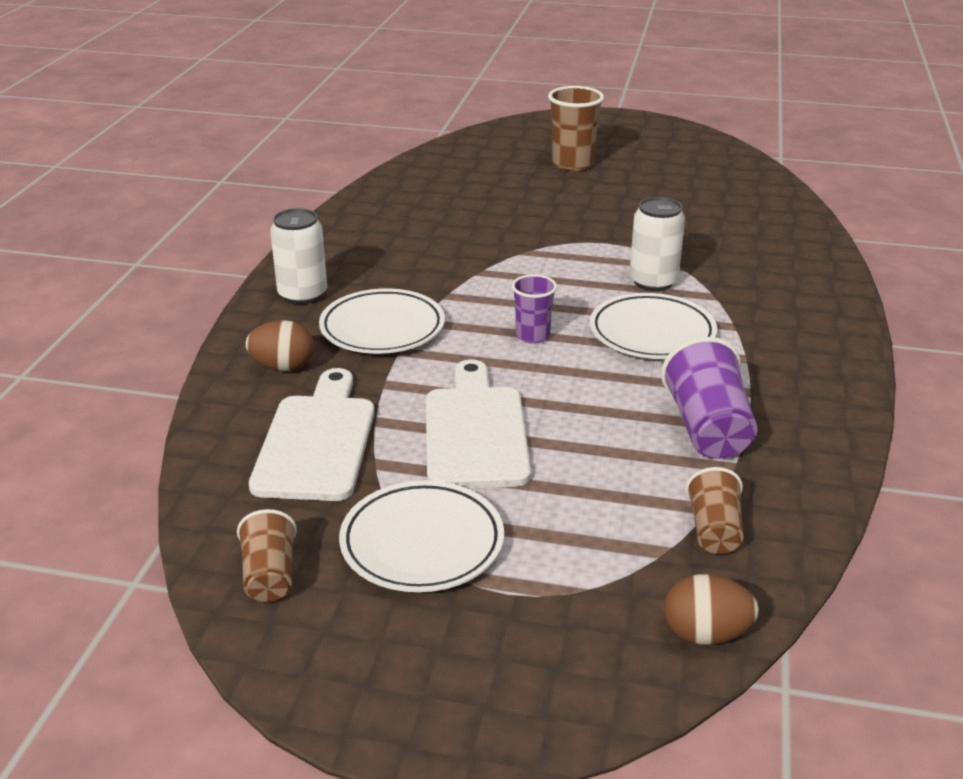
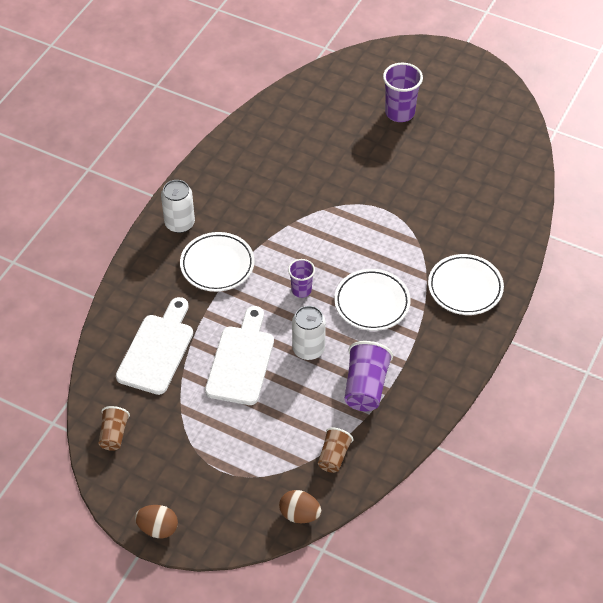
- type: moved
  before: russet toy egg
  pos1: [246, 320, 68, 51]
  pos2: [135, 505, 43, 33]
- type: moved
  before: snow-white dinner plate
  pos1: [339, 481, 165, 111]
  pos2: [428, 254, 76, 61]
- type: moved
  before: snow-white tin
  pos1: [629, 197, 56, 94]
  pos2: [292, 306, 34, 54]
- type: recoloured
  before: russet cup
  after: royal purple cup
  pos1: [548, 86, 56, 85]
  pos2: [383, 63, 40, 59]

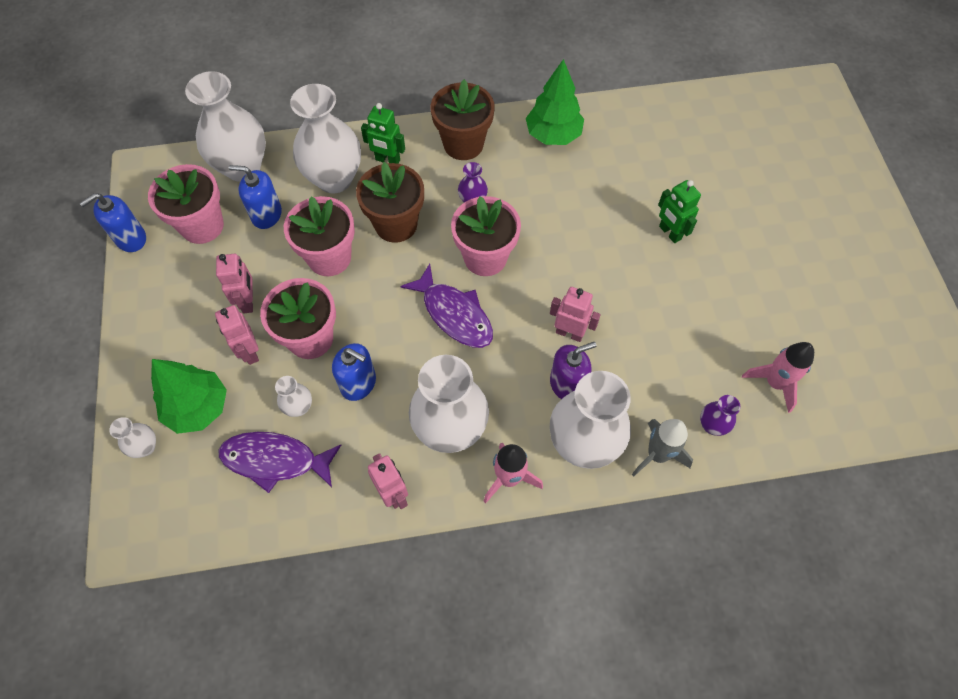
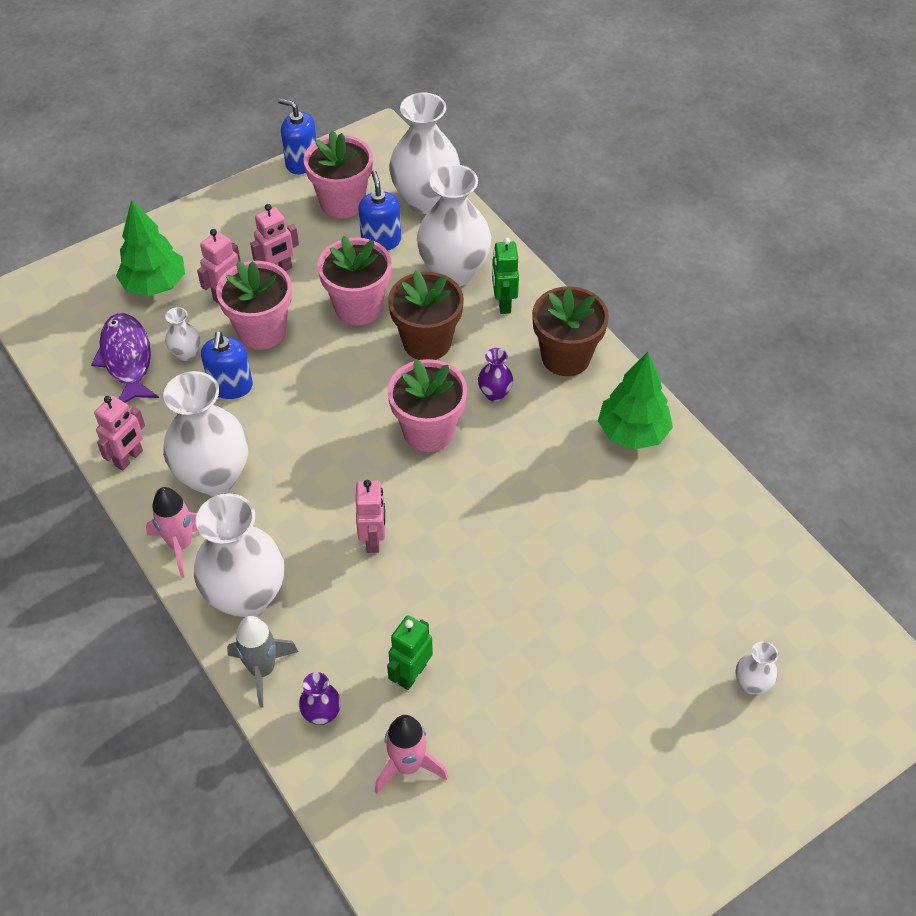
- type: removed
  before: royal purple toy fish
  pos1: [400, 264, 93, 84]
- type: removed
  before: royal purple soap pump
  pos1: [550, 342, 46, 57]
- type: moved
  before: snow-white tall vase
  pos1: [110, 417, 46, 41]
  pos2: [735, 641, 43, 53]
- type: moved
  before: emerald robot
  pos1: [658, 180, 43, 63]
  pos2: [387, 615, 46, 75]

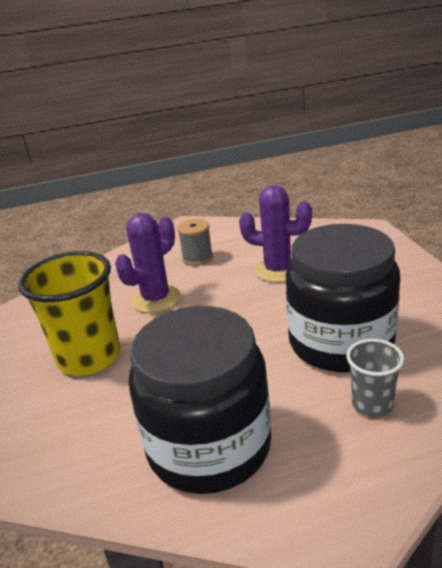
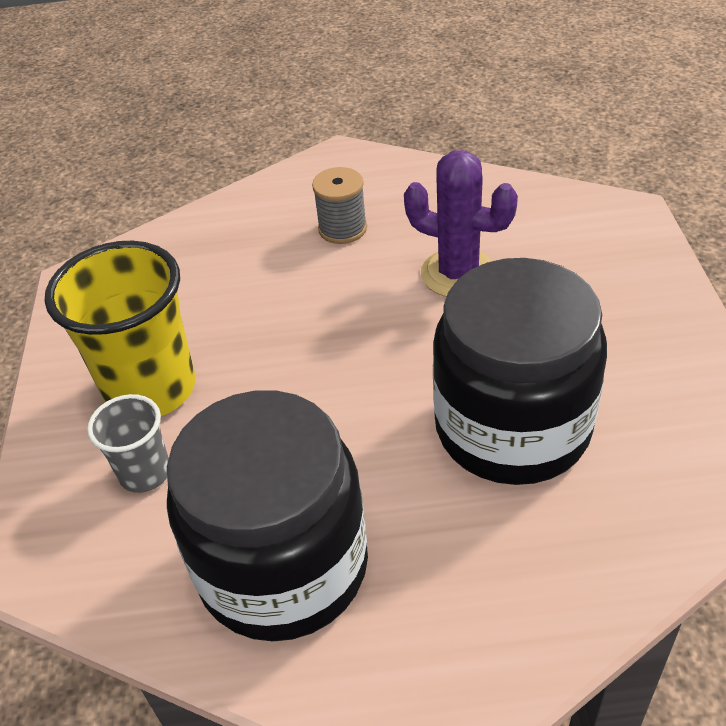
- type: removed
  before: royal purple cactus
  pos1: [115, 213, 66, 100]
- type: moved
  before: gray cup
  pos1: [346, 339, 58, 78]
  pos2: [87, 394, 82, 99]

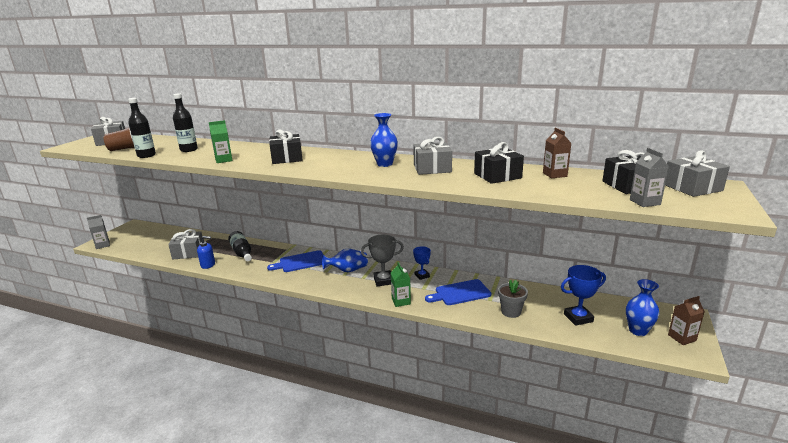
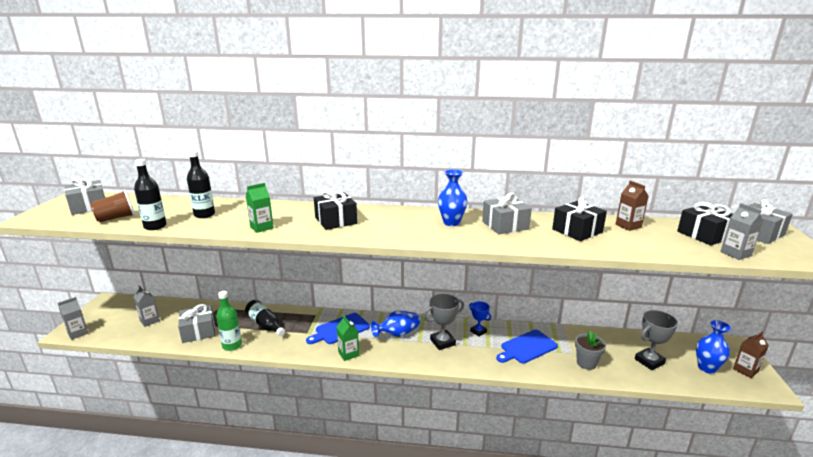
- type: added
  after: gray milk carton
  pos2: [134, 286, 26, 41]
- type: moved
  before: emerald milk carton
  pos1: [391, 262, 20, 45]
  pos2: [337, 315, 22, 46]
- type: replaced
  before: cobalt soap pump
  after: emerald bottle
  pos1: [197, 236, 18, 33]
  pos2: [216, 291, 26, 60]
- type: recoloured
  before: cobalt prize cup
  after: gray prize cup
  pos1: [561, 265, 45, 61]
  pos2: [635, 310, 43, 60]

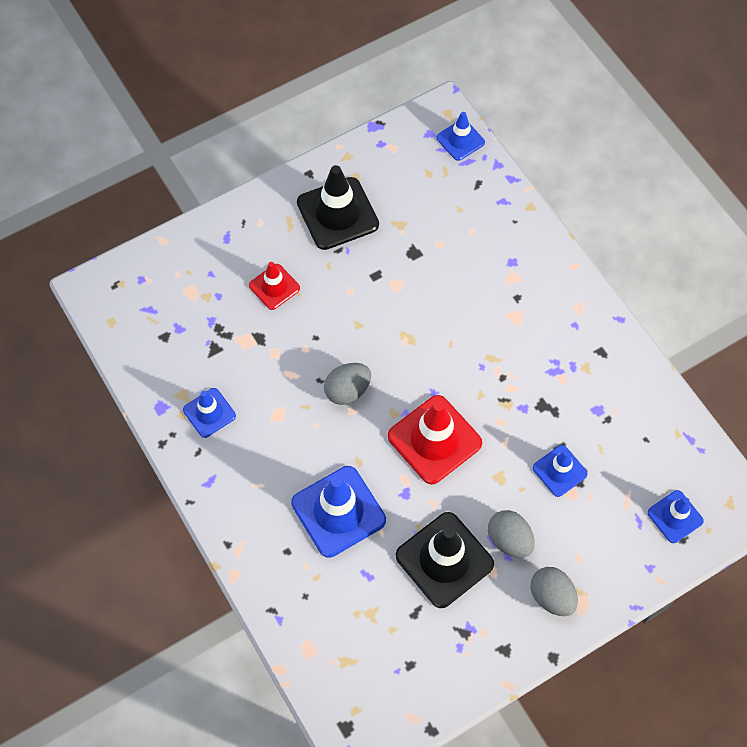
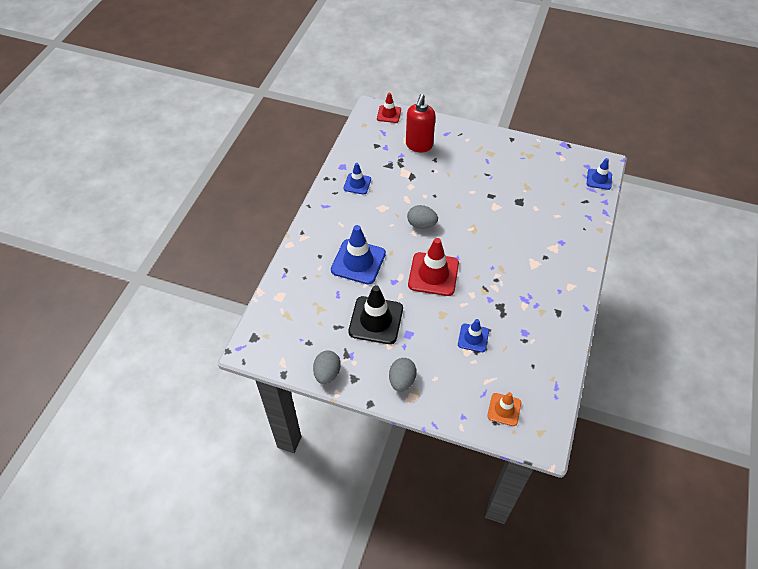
- type: removed
  before: black safety cone
  pos1: [297, 165, 82, 85]
- type: added
  after: scarlet soap pump
  pos2: [406, 94, 30, 58]
- type: moved
  before: scarlet safety cone
  pos1: [249, 262, 51, 48]
  pos2: [377, 93, 24, 30]
- type: moved
  before: gray toy egg
  pos1: [488, 510, 47, 48]
  pos2: [313, 350, 28, 34]
- type: recoloured
  before: cobalt safety cone
  after: bright orange safety cone
  pos1: [647, 490, 57, 53]
  pos2: [487, 392, 34, 34]

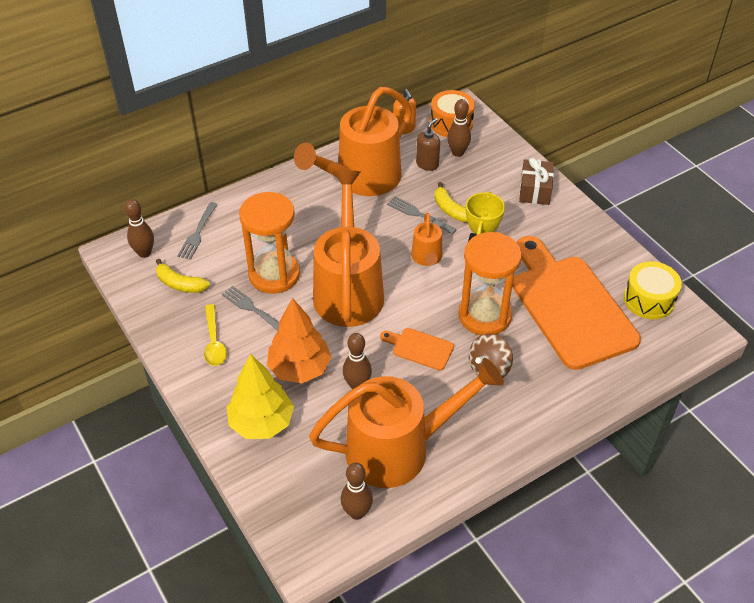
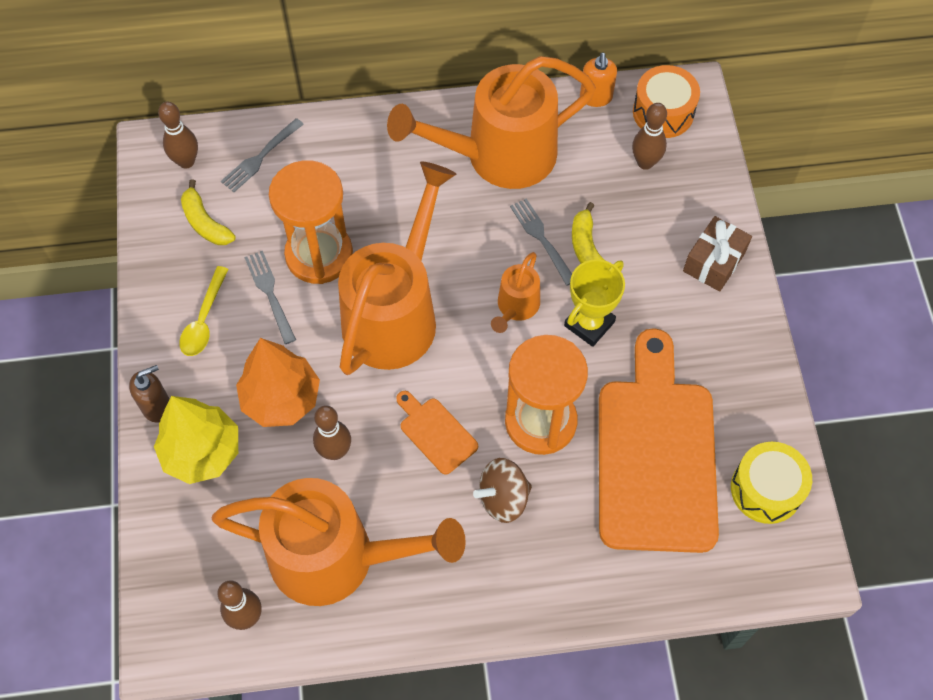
- type: moved
  before: russet soap pump
  pos1: [416, 118, 24, 53]
  pos2: [129, 365, 41, 58]

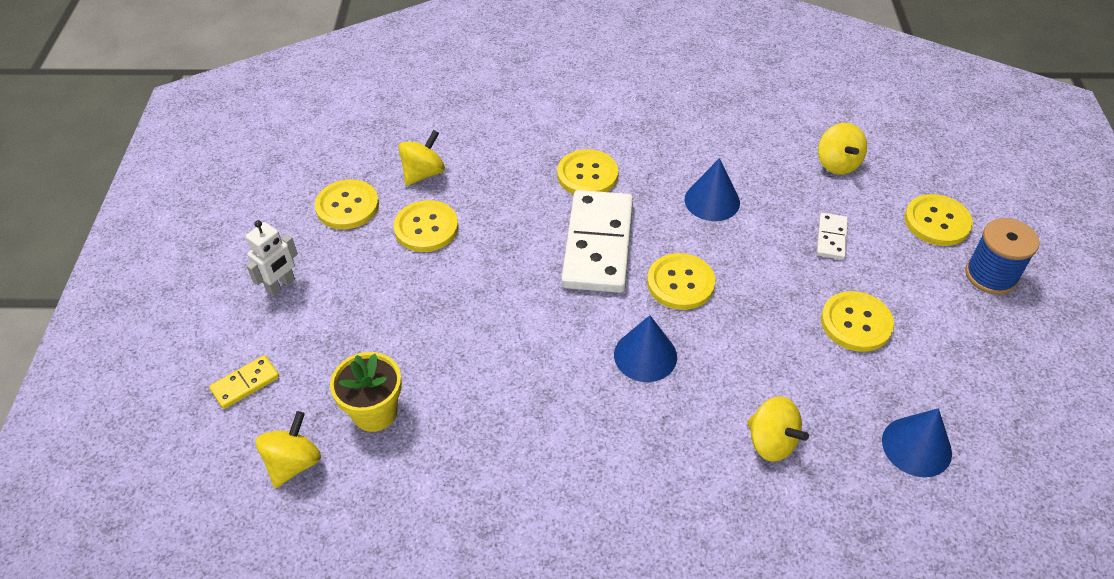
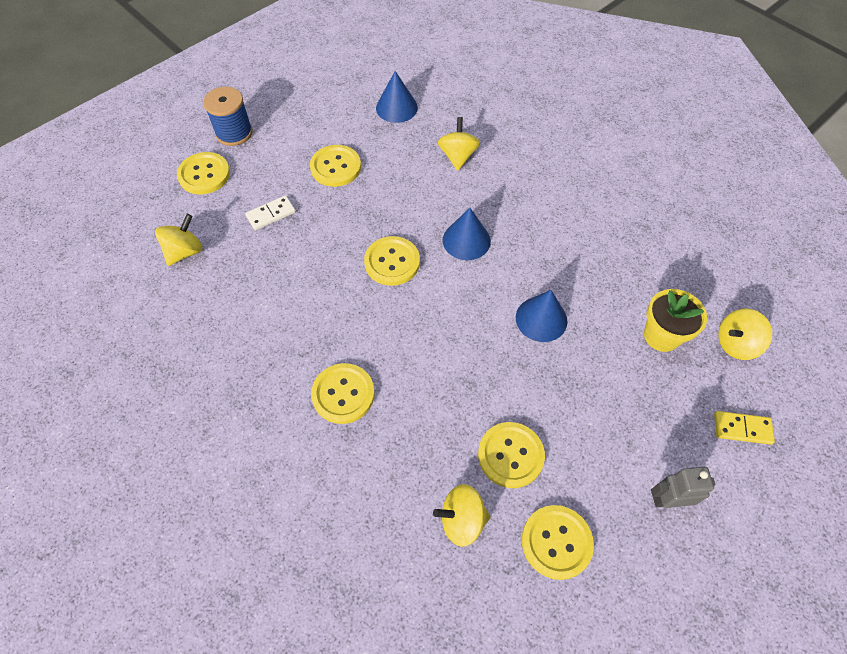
- type: removed
  before: snow-white domino
  pos1: [561, 190, 72, 103]
- type: moved
  before: cobalt cone
  pos1: [685, 158, 55, 63]
  pos2: [516, 290, 52, 52]
- type: recoloured
  before: snow-white robot
  after: gray robot
  pos1: [246, 220, 52, 76]
  pos2: [651, 467, 64, 41]

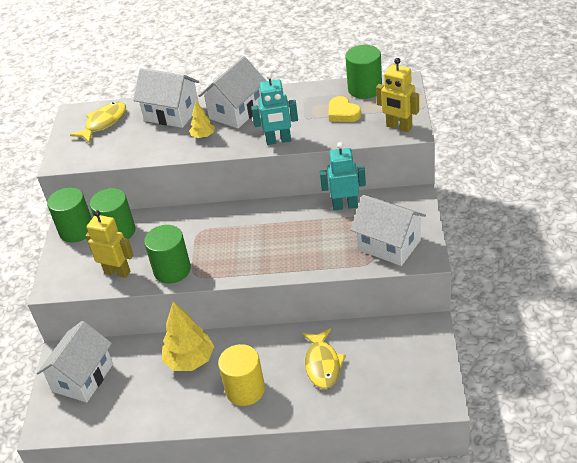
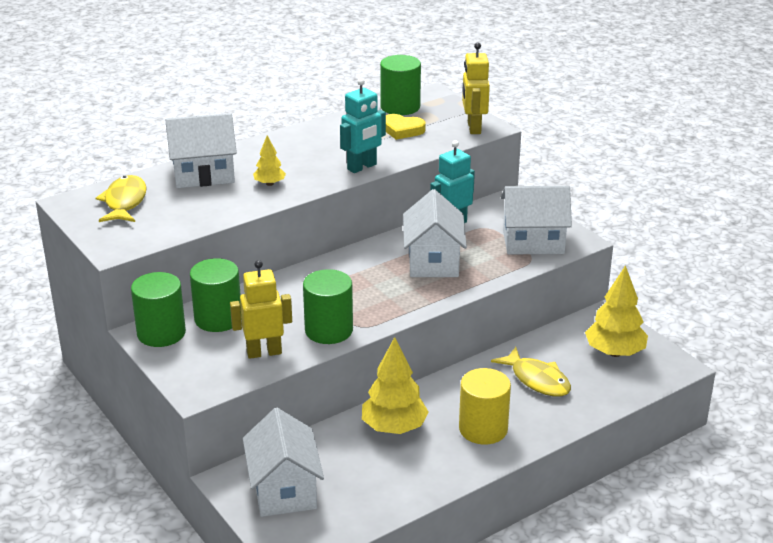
- type: added
  after: yellow toy tree
  pos2: [585, 265, 63, 92]
- type: moved
  before: snow-white house
  pos1: [199, 56, 67, 72]
  pos2: [403, 189, 64, 88]
- type: turned
  before: yellow robot
  pos1: [376, 58, 43, 74]
  pos2: [462, 43, 28, 91]
  turn: 90

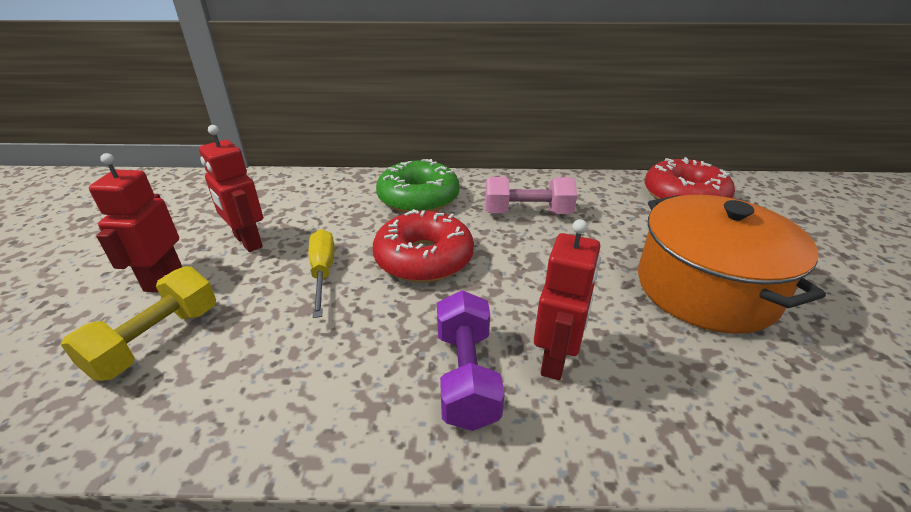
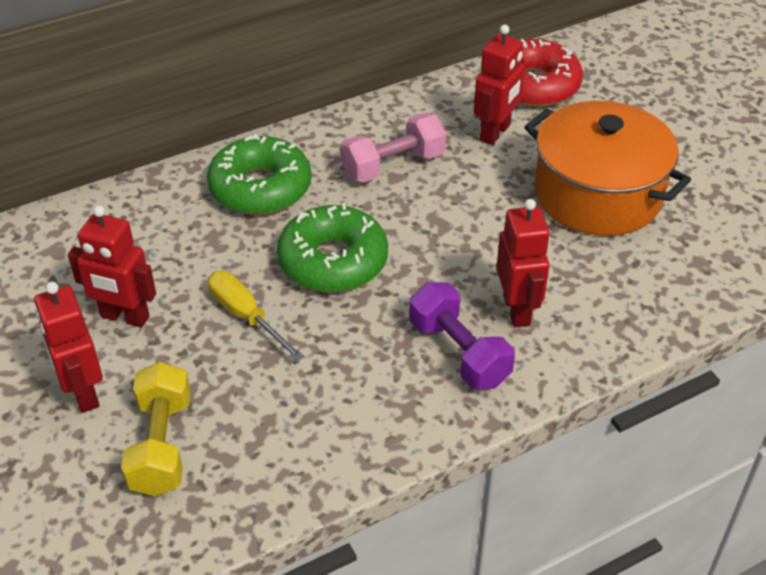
- type: added
  after: scarlet robot
  pos2: [474, 25, 51, 120]
- type: recoloured
  before: scarlet doughnut
  after: emerald doughnut
  pos1: [373, 209, 101, 74]
  pos2: [277, 203, 111, 89]

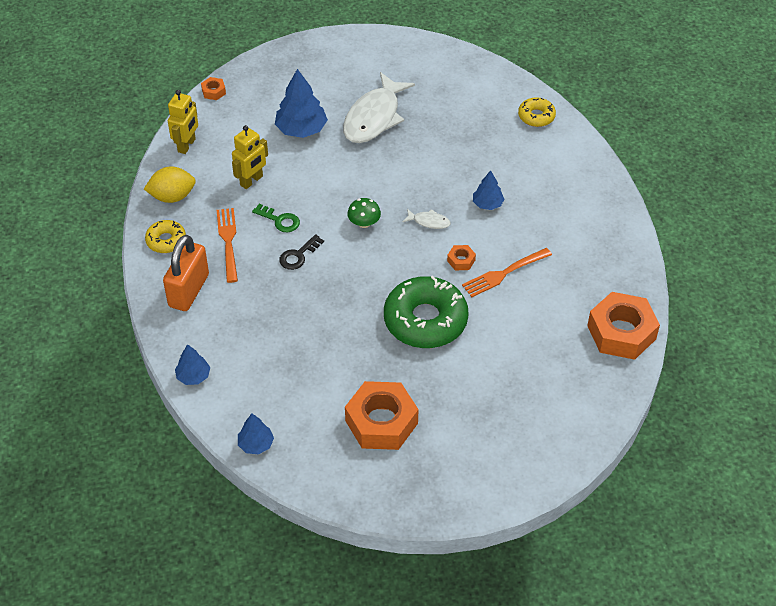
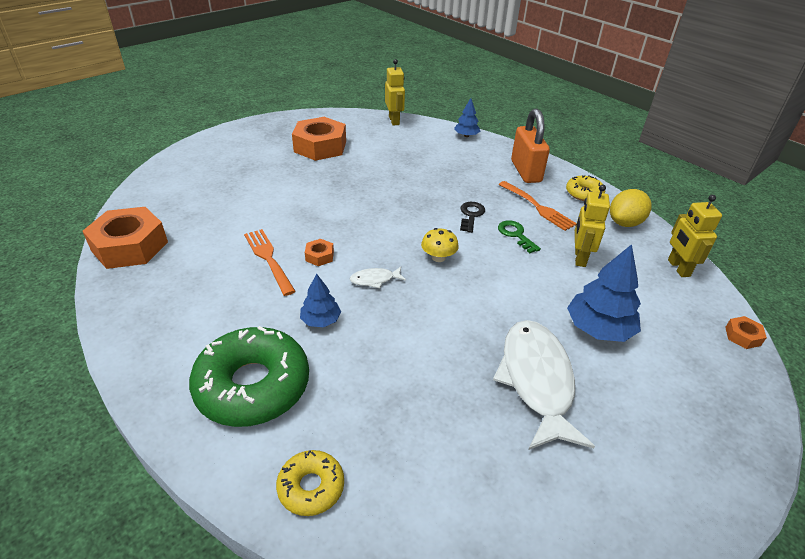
- type: moved
  before: emerald doughnut
  pos1: [384, 276, 84, 72]
  pos2: [189, 326, 120, 101]
- type: replaced
  before: cobalt toy tree
  after: yellow robot
  pos1: [238, 414, 36, 41]
  pos2: [385, 59, 20, 67]
- type: recoloured
  before: emerald mushroom
  after: yellow mushroom
  pos1: [347, 198, 34, 30]
  pos2: [421, 228, 38, 34]
- type: turned
  before: emerald door key
  pos1: [252, 204, 48, 28]
  pos2: [498, 220, 43, 33]
  turn: 60
- type: turned
  before: bright orange dinner fork
  pos1: [462, 248, 90, 49]
  pos2: [244, 229, 52, 67]
  turn: -60

